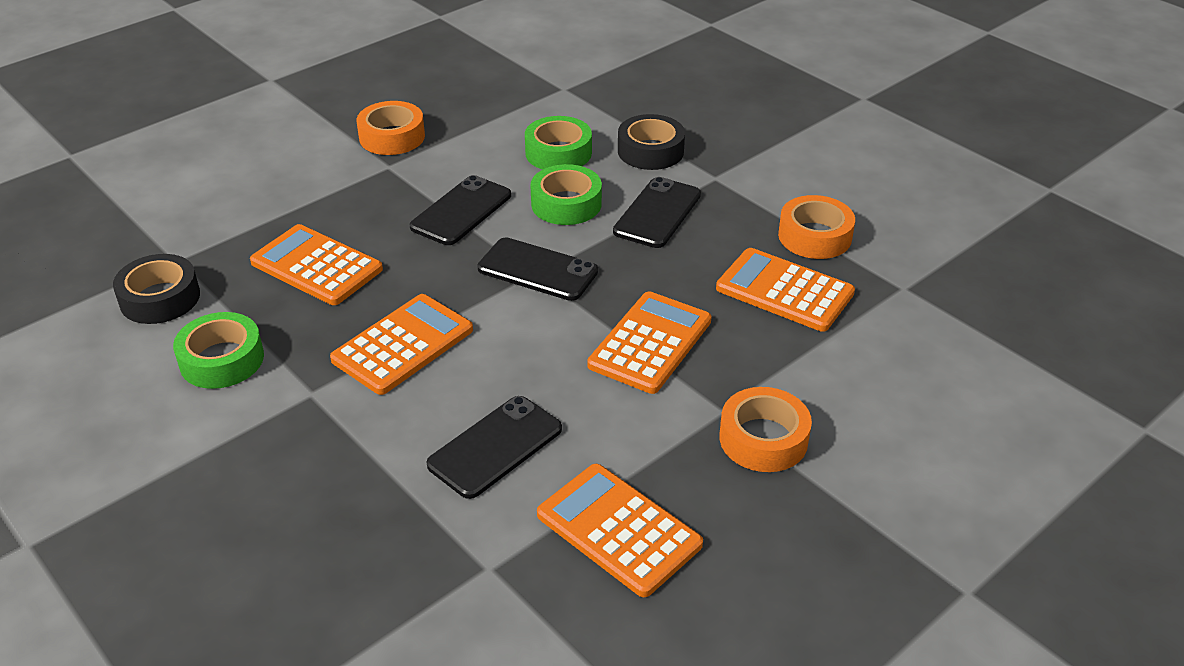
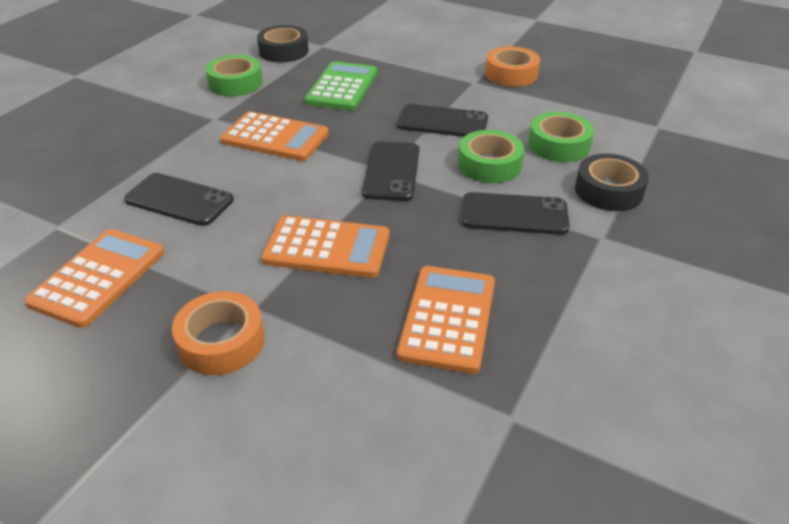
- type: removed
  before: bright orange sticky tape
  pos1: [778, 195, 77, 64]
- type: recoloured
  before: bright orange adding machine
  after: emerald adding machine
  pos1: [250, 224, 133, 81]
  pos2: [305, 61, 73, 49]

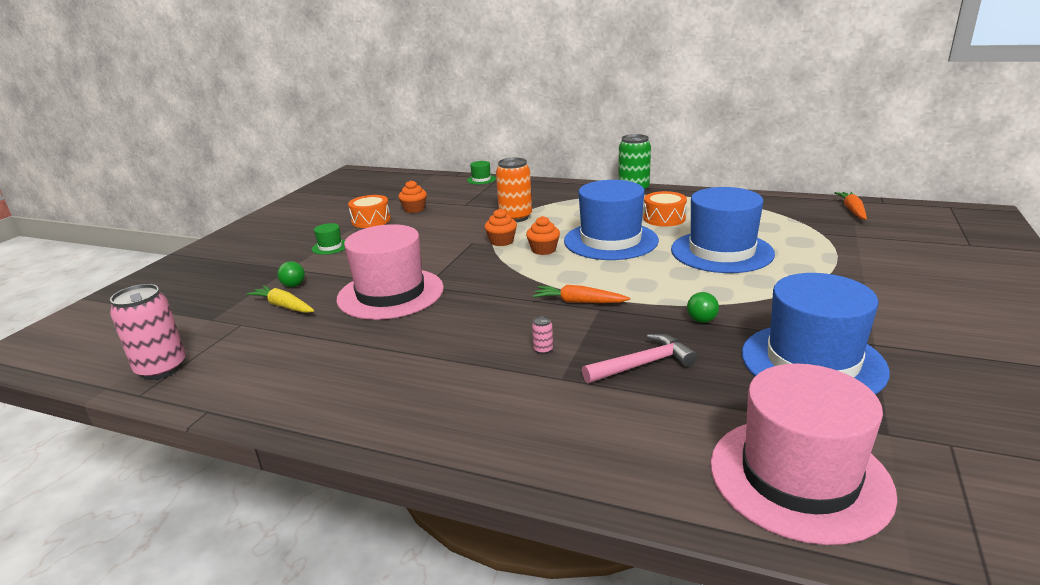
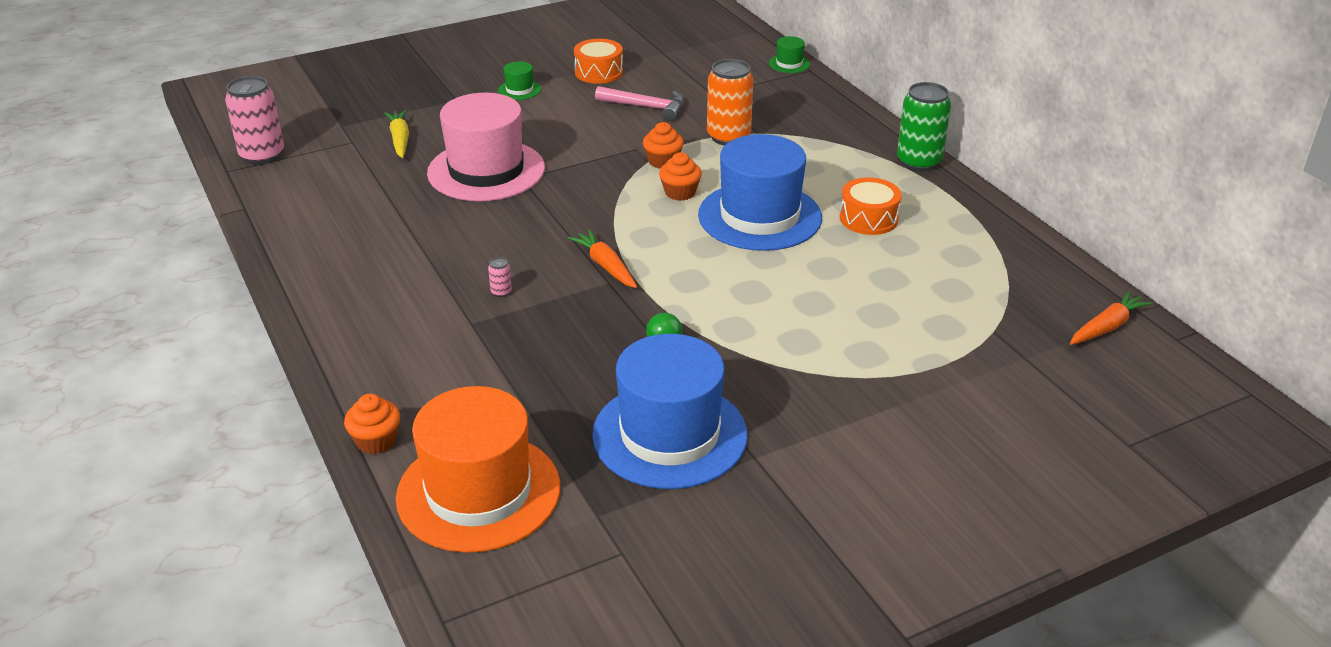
- type: removed
  before: emerald play ball
  pos1: [278, 261, 27, 26]
- type: removed
  before: cobalt tall hat
  pos1: [671, 187, 104, 86]
- type: moved
  before: bright orange muffin
  pos1: [398, 180, 29, 33]
  pos2: [344, 394, 56, 60]
- type: moved
  before: pink claw hammer
  pos1: [582, 334, 115, 49]
  pos2: [595, 86, 89, 35]
- type: recoloured
  before: pink tall hat
  after: bright orange tall hat
  pos1: [710, 364, 187, 181]
  pos2: [396, 386, 164, 167]

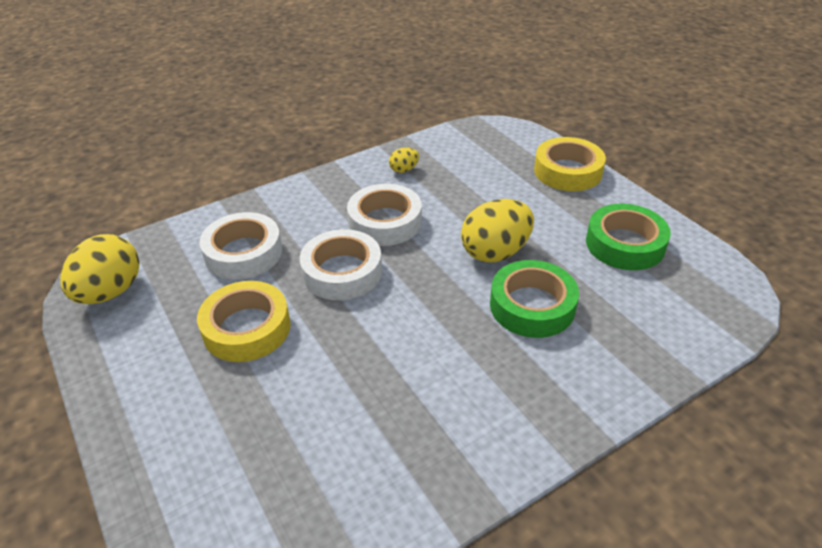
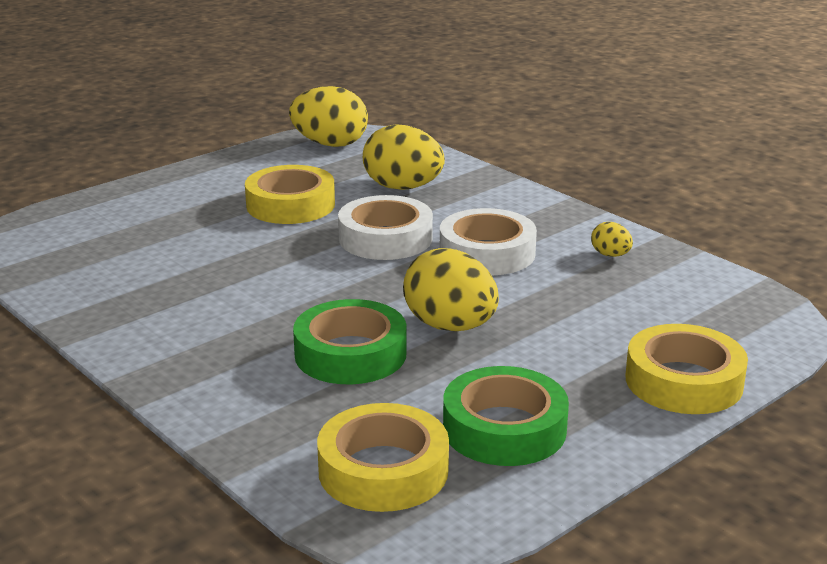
- type: added
  after: yellow sticky tape
  pos2: [317, 403, 132, 109]
- type: replaced
  before: snow-white sticky tape
  after: yellow toy egg
  pos1: [199, 212, 83, 68]
  pos2: [363, 124, 82, 66]

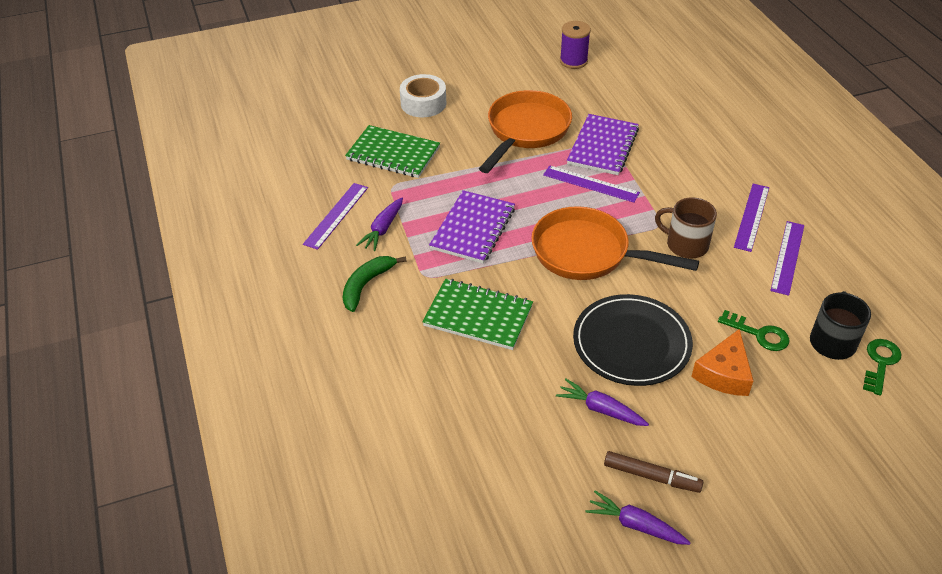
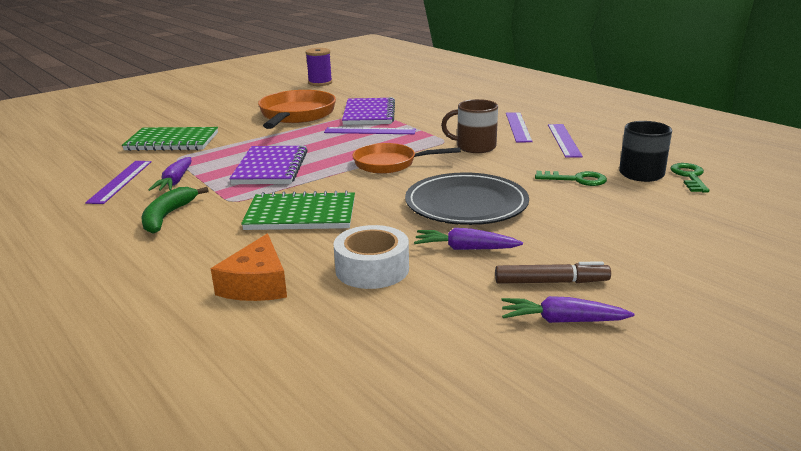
- type: moved
  before: snow-white sticky tape
  pos1: [400, 74, 46, 43]
  pos2: [333, 225, 76, 64]
- type: moved
  before: bright orange cheese wedge
  pos1: [691, 329, 62, 67]
  pos2: [211, 234, 76, 67]
- type: resized
  before: bright orange skillet
  pos1: [531, 206, 168, 74]
  pos2: [353, 143, 108, 31]
  scale: 0.66

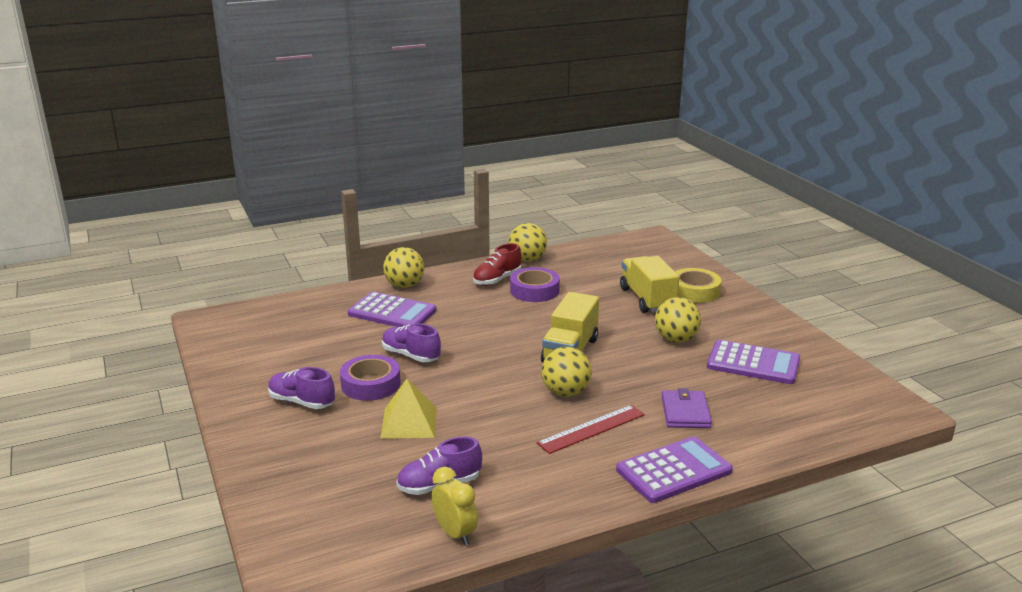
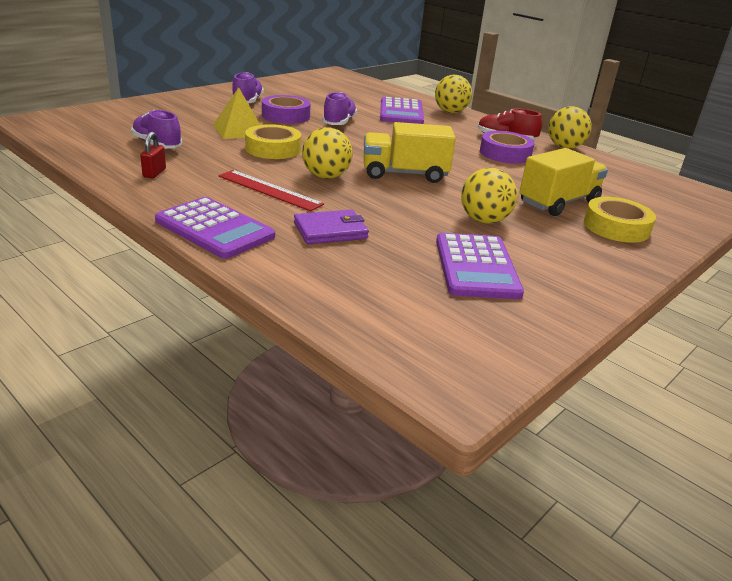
- type: removed
  before: yellow clock
  pos1: [432, 467, 46, 79]
- type: added
  after: scarlet small lock
  pos2: [140, 132, 26, 46]
- type: added
  after: yellow sticky tape
  pos2: [245, 124, 56, 35]

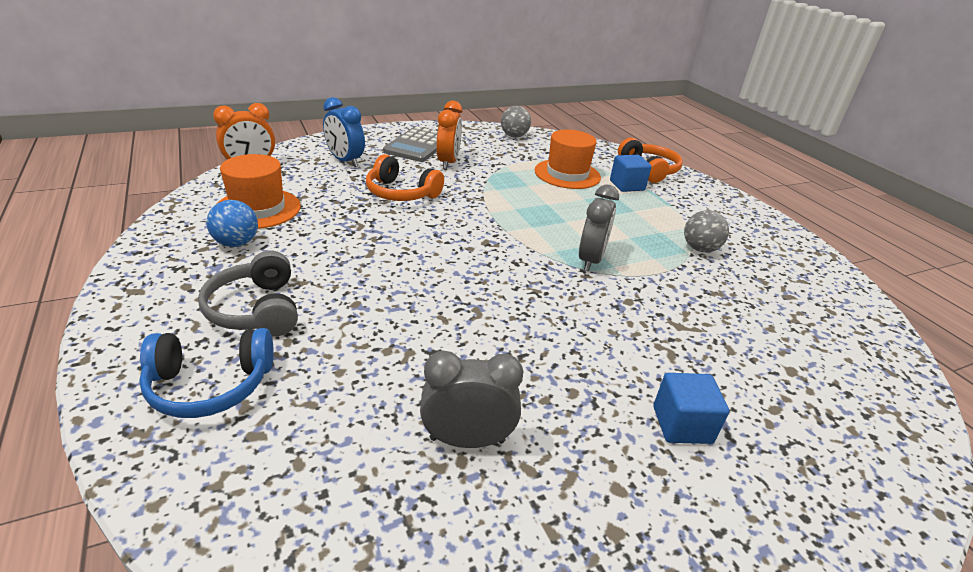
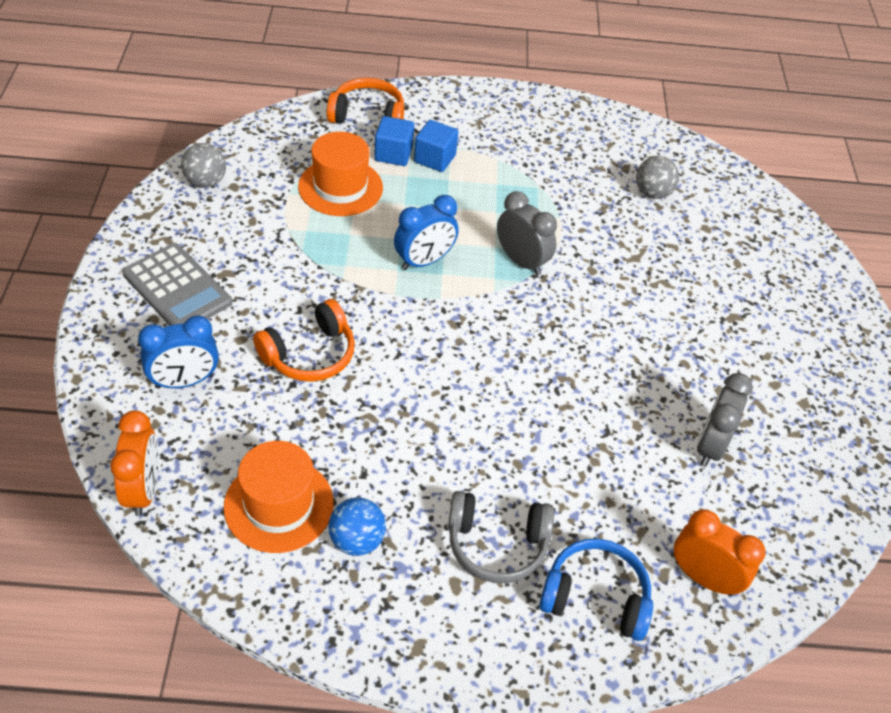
- type: added
  after: cobalt clock
  pos2: [394, 195, 65, 75]
- type: moved
  before: bright orange clock
  pos1: [436, 101, 26, 68]
  pos2: [674, 509, 91, 87]
- type: moved
  before: cobalt block
  pos1: [654, 373, 75, 71]
  pos2: [414, 120, 44, 52]
- type: moved
  before: gray play ball
  pos1: [684, 210, 45, 42]
  pos2: [636, 156, 43, 43]
- type: turned
  before: cobalt headset
  pos1: [139, 328, 135, 90]
  pos2: [539, 538, 114, 103]
  turn: -90

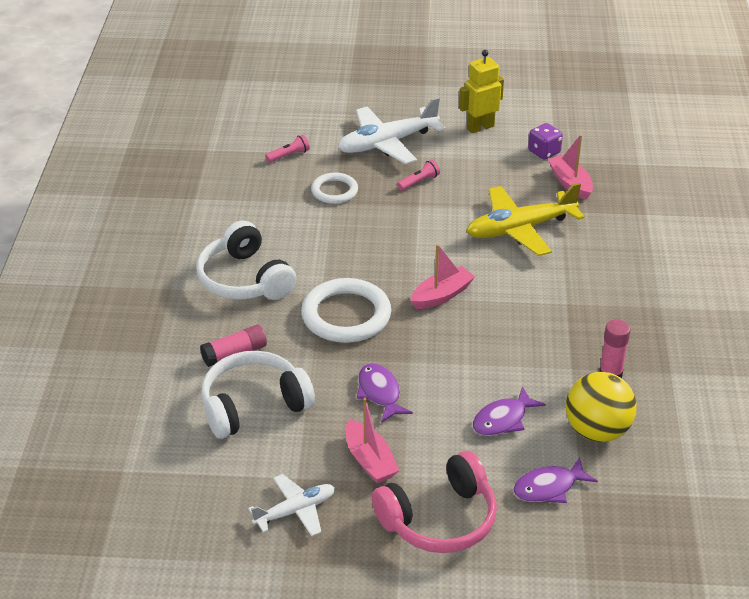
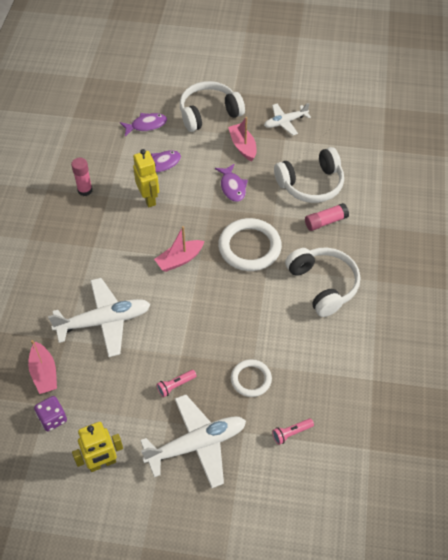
- type: removed
  before: yellow play ball
  pos1: [566, 372, 71, 70]
- type: added
  after: yellow robot
  pos2: [133, 149, 26, 58]
- type: recoloured
  before: pink headset
  after: snow-white headset
  pos1: [372, 451, 125, 102]
  pos2: [180, 81, 65, 51]
- type: recoloured
  before: yellow plane
  after: snow-white plane
  pos1: [466, 183, 119, 73]
  pos2: [48, 278, 103, 79]

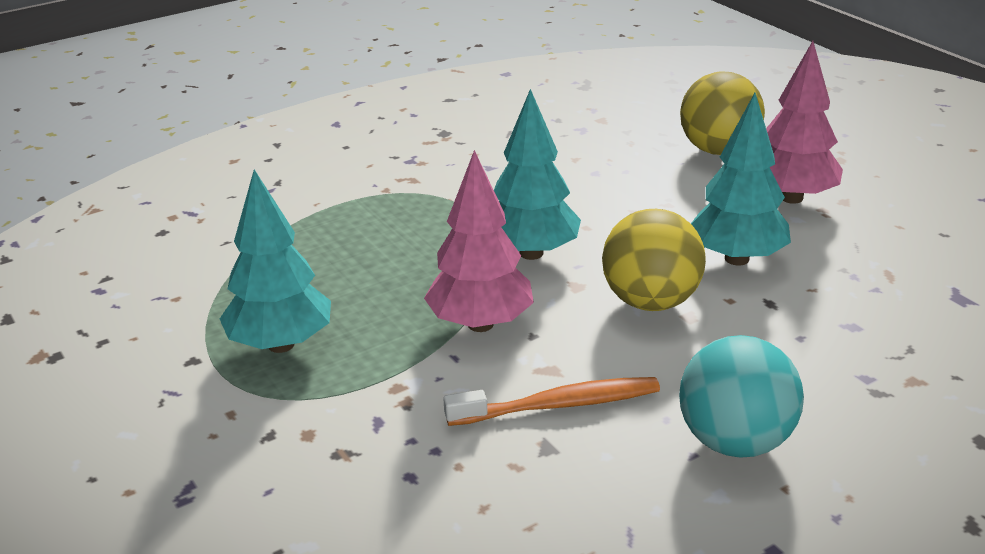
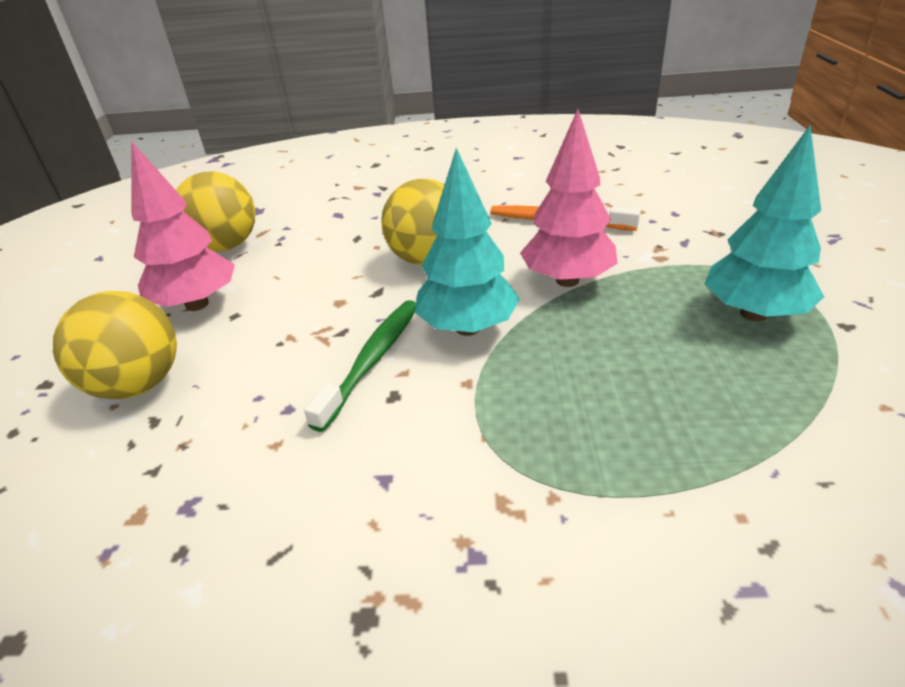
- type: removed
  before: aqua play ball
  pos1: [679, 335, 125, 123]
- type: removed
  before: aqua toy tree
  pos1: [691, 93, 100, 173]
- type: added
  after: yellow play ball
  pos2: [176, 171, 79, 80]
- type: added
  after: emerald dental brush
  pos2: [304, 300, 112, 132]

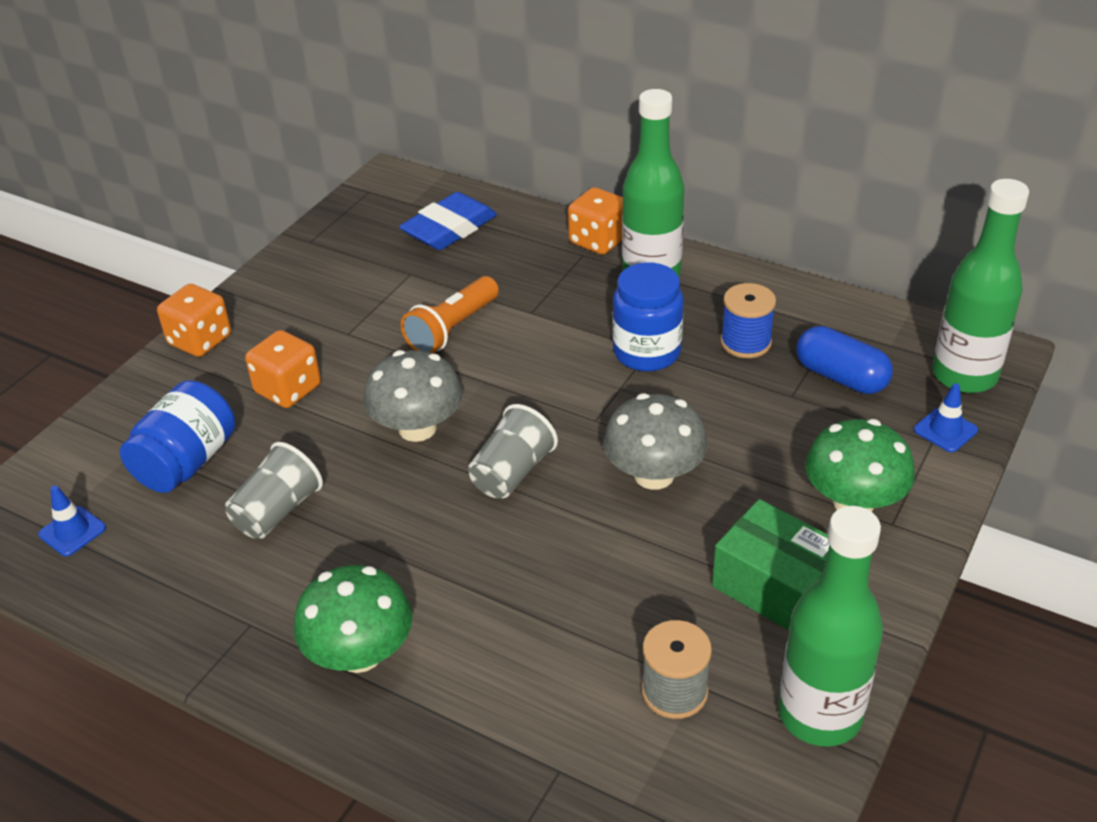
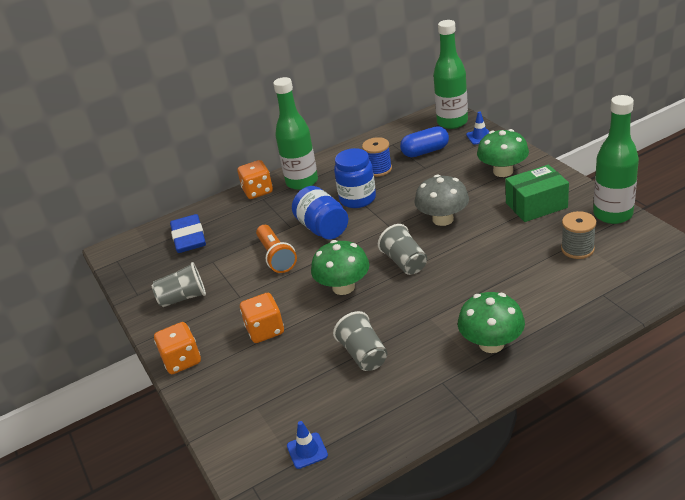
- type: added
  after: gray cup
  pos2: [152, 262, 54, 45]
- type: moved
  before: cobalt preserve jar
  pos1: [120, 380, 115, 113]
  pos2: [292, 186, 56, 53]
- type: recoloured
  before: gray mushroom
  after: emerald mushroom
  pos1: [363, 350, 100, 92]
  pos2: [311, 240, 58, 55]

